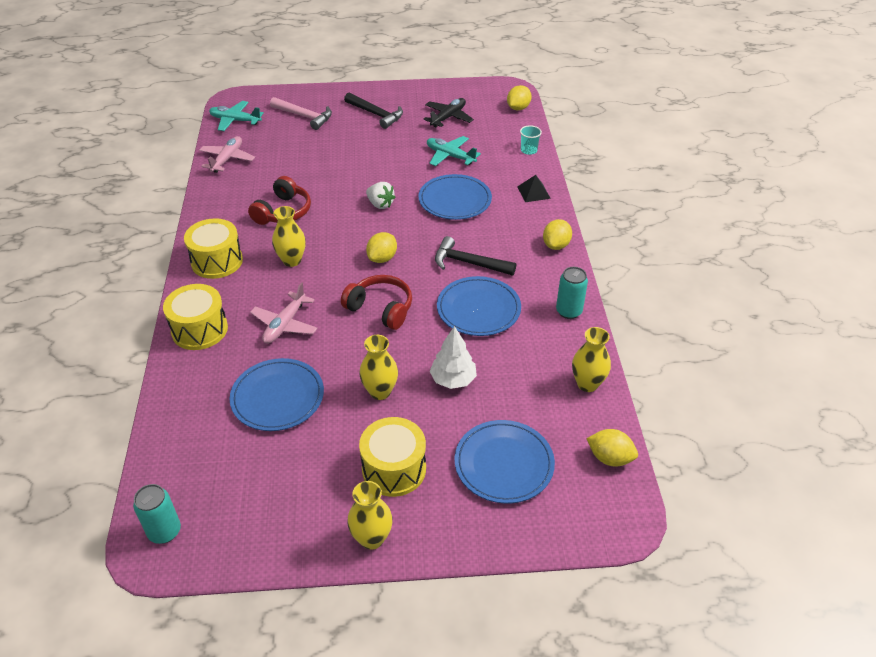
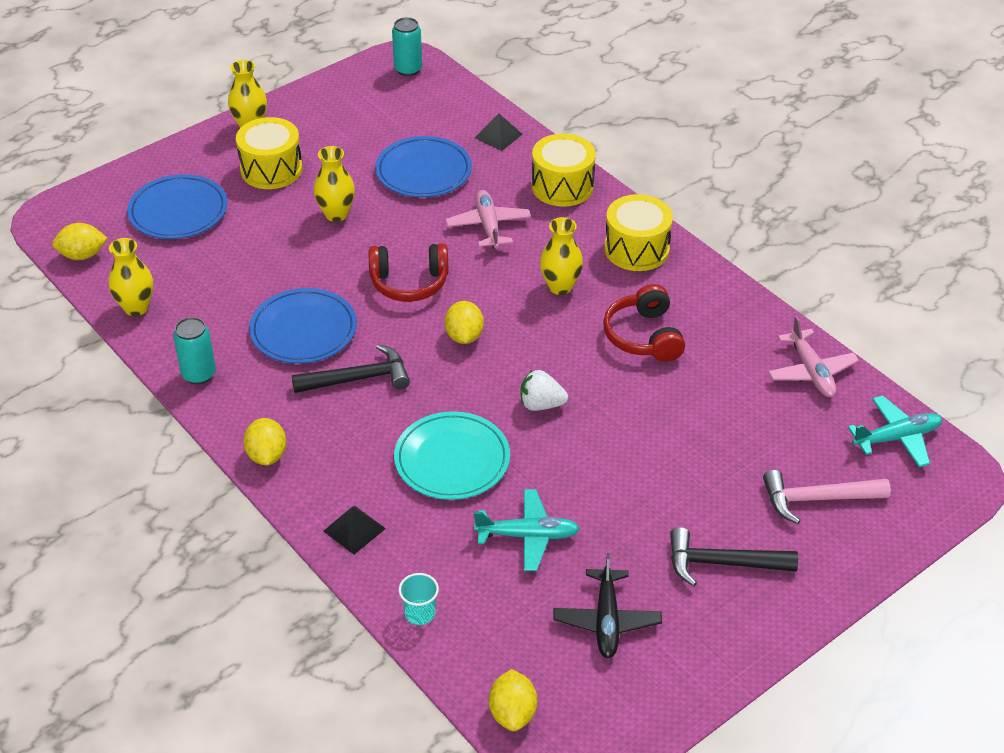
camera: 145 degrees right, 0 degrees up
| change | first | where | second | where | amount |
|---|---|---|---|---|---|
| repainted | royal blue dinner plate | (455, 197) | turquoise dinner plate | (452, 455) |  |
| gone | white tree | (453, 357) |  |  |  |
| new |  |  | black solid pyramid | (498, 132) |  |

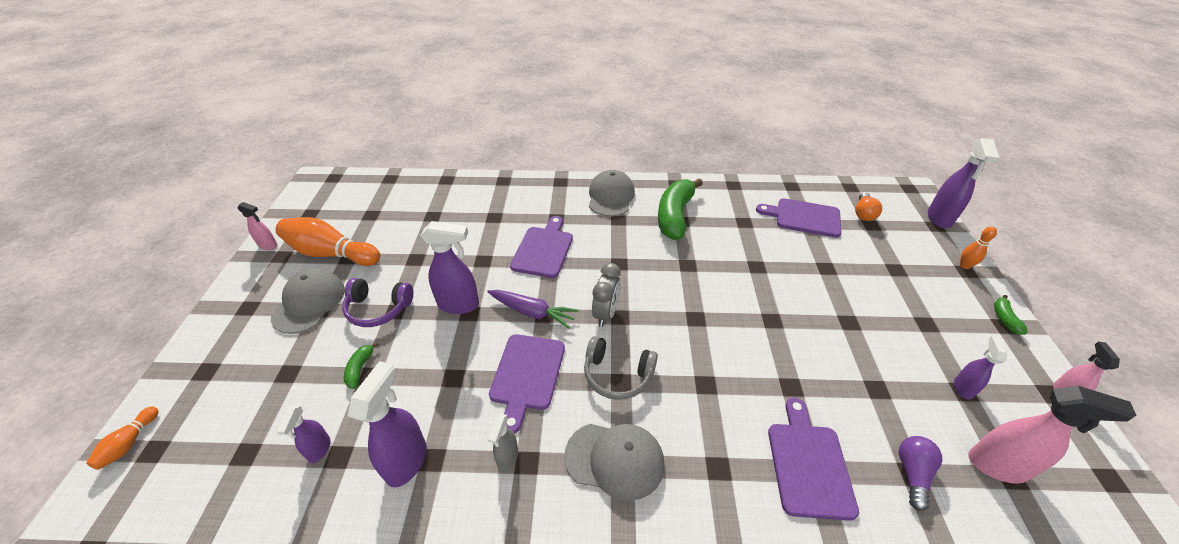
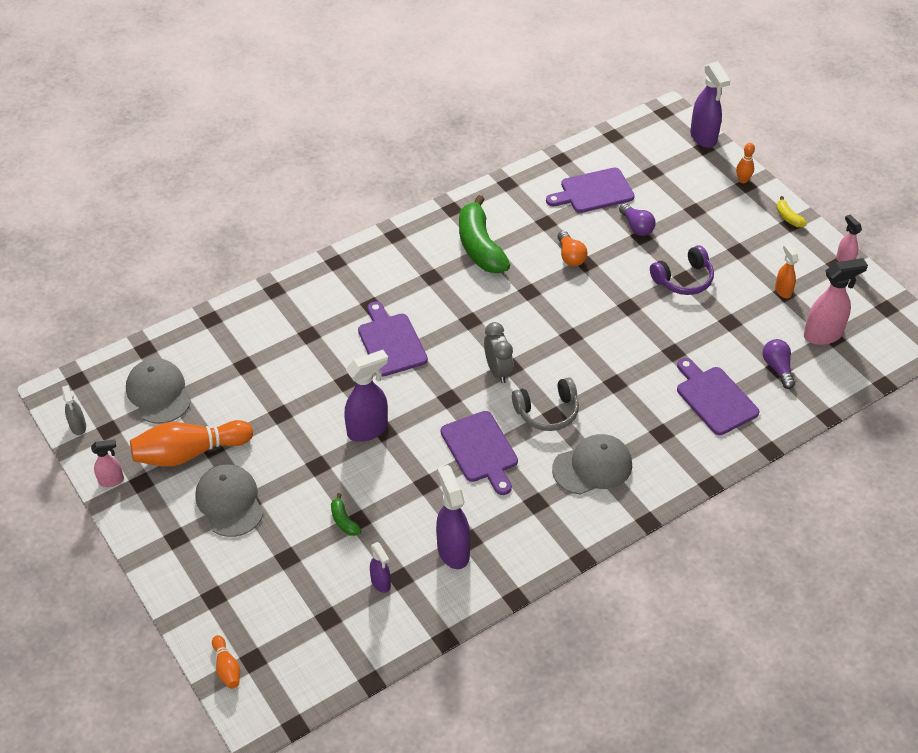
camera: 35 degrees left, 5 degrees up
| change | first | where | second | where | amount |
|---|---|---|---|---|---|
| shifted | violet headphones | (377, 302) |  | (682, 270) |  |
| gone | violet carrot | (533, 309) |  |  |  |
| shifted | grey spray cleaner | (502, 442) |  | (74, 410) |  |
| shifted | grey cap | (612, 193) |  | (158, 391) |  |
| shifted | orange-coloured light bulb | (868, 206) |  | (572, 248) |  |
| repainted | violet spray cleaner | (980, 368) | orange-coloured spray cleaner | (786, 271) |  |
| repainted | emerald toy banana | (1011, 315) | golden toy banana | (791, 211) |  |
| new |  |  | violet light bulb | (637, 219) |  |

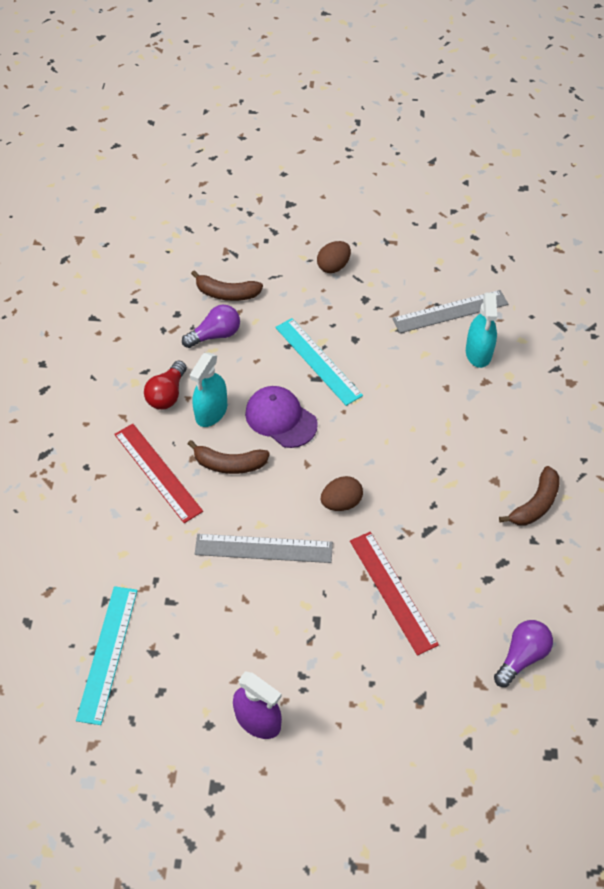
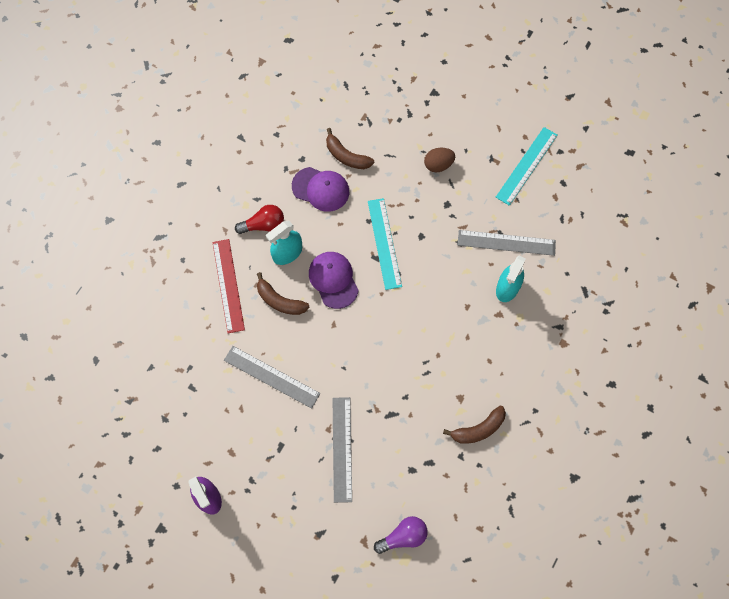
camera: 25 degrees right, 15 degrees up
| change | first | where | second | where | amount |
|---|---|---|---|---|---|
| shifted | turquoise measuring stick | (107, 655) |  | (526, 166) |  |
| rotated | crimson light bulb | (165, 385) |  | (259, 219) | 150 degrees counterclockwise |
| swapped | violet light bulb | (211, 326) | violet cap | (320, 189) |  |
| gone | russet egg | (342, 493) |  |  |  |
| repainted | crimson measuring stick | (394, 594) | grey measuring stick | (342, 450) |  |

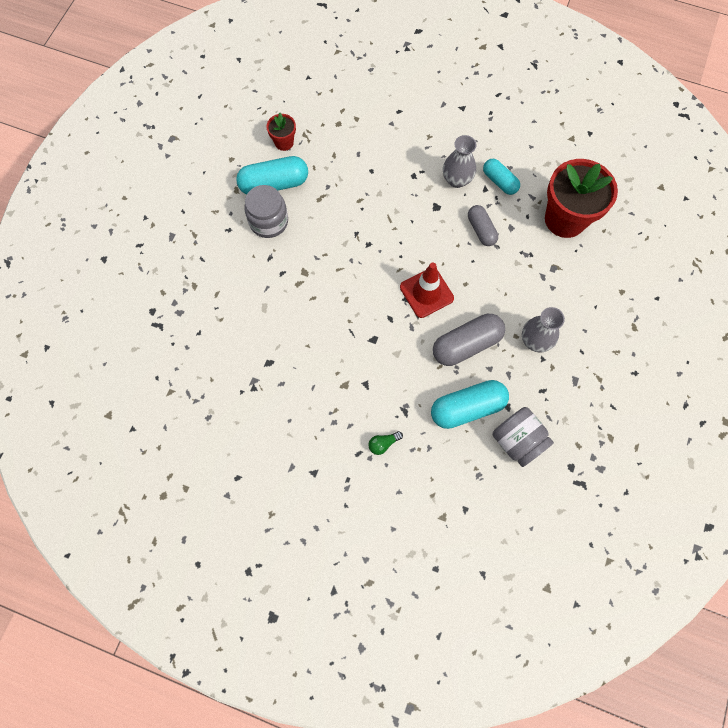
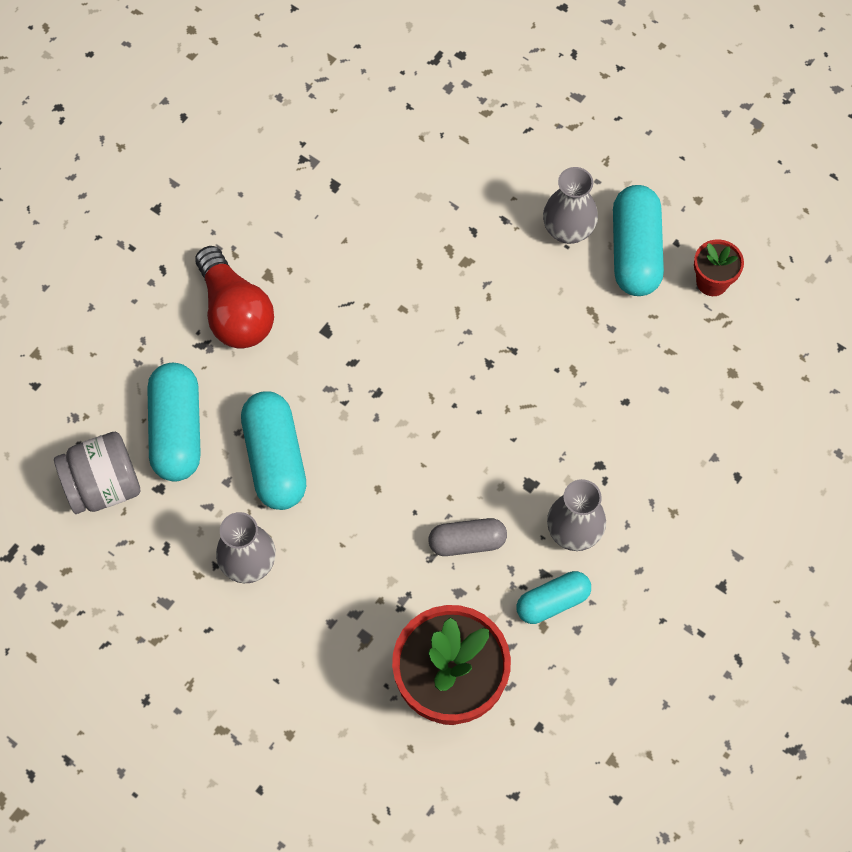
camera: 105 degrees right, 5 degrees down
| change | first | where | second | where | amount |
|---|---|---|---|---|---|
| swapped | grey jam jar | (266, 211) | grey flower vase | (570, 205) |  |
| gone | emerald light bulb | (385, 443) |  |  |  |
| gone | crimson road cone | (427, 290) |  |  |  |
| repainted | grey pill shape | (469, 340) | turquoise pill shape | (273, 450) |  |
| new |  |  | crimson light bulb | (234, 297) |  |

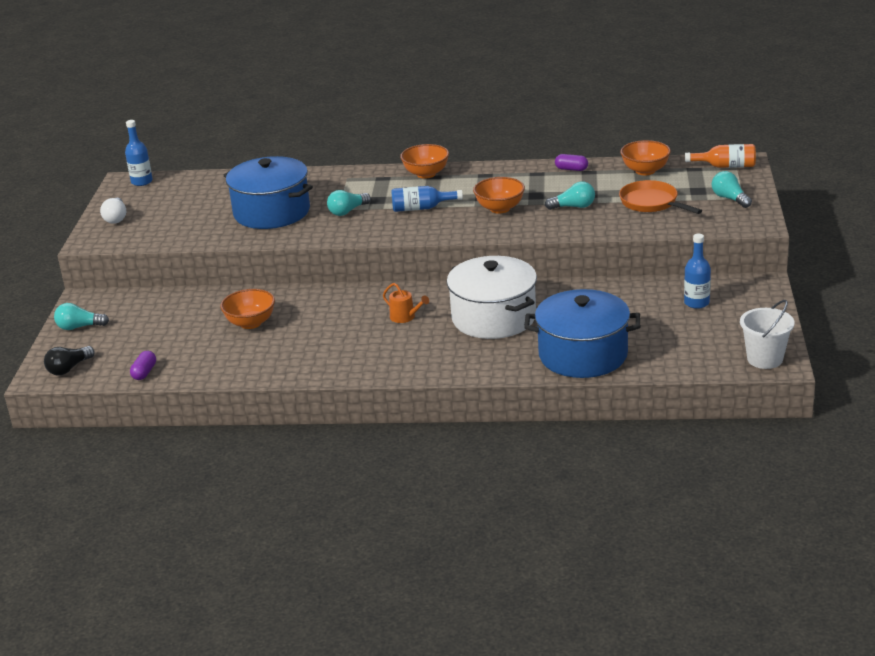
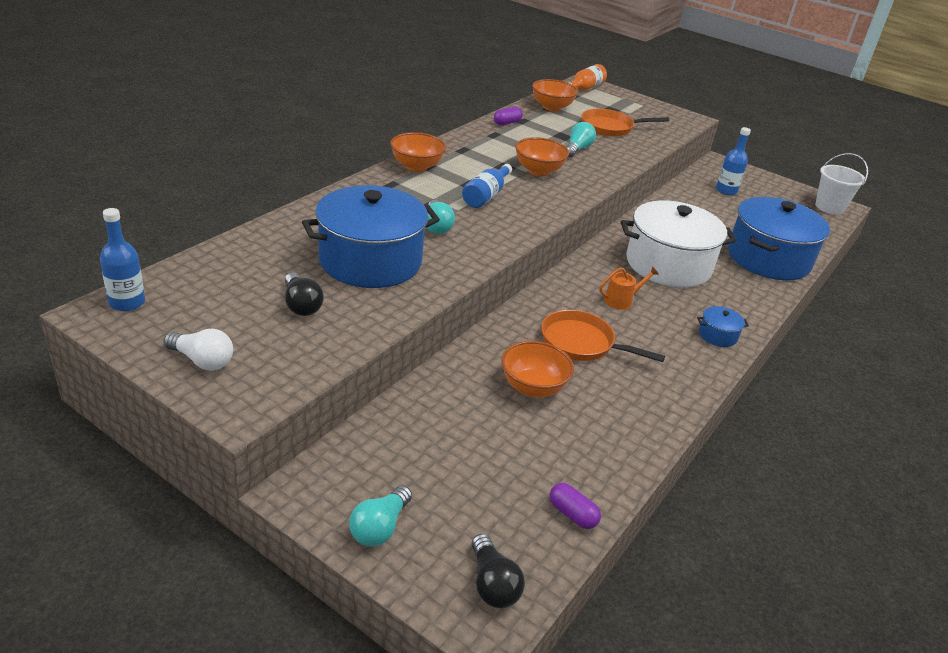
camera: 65 degrees left, 5 degrees up
| change | first | where | second | where | amount |
|---|---|---|---|---|---|
| gone | turquoise light bulb | (732, 189) |  |  |  |
| new |  |  | black light bulb | (304, 294) |  |
| new |  |  | orange-coloured skillet | (603, 336) |  |
| new |  |  | royal blue stockpot | (723, 326) |  |

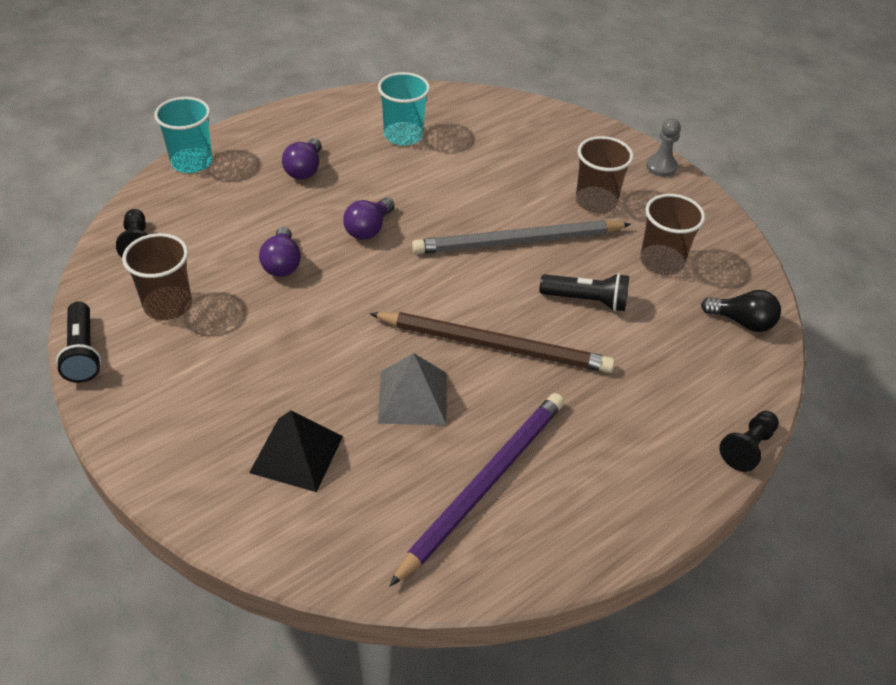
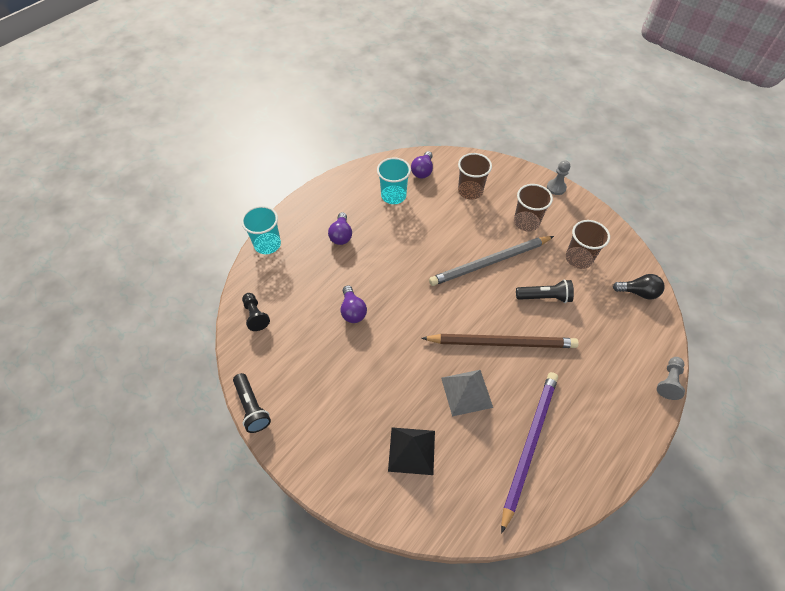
camera: 10 degrees left, 10 degrees up
| change | first | where | second | where | amount |
|---|---|---|---|---|---|
| shifted | russet cup | (157, 276) |  | (475, 176) |  |
| shifted | violet light bulb | (369, 218) |  | (422, 165) |  |
| repainted | black pawn | (749, 441) | grey pawn | (671, 378) |  |

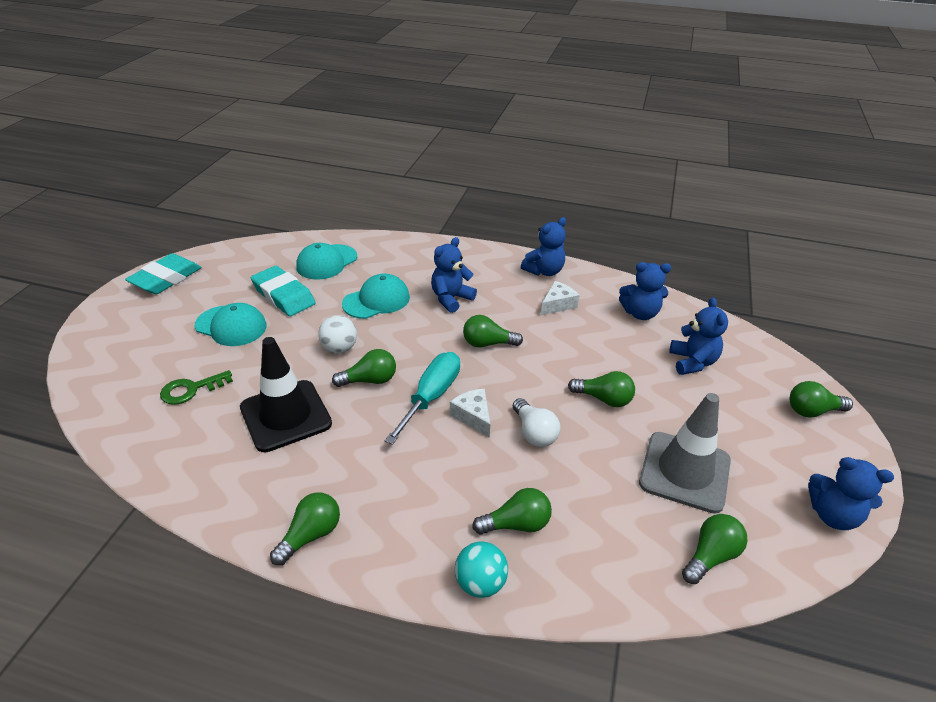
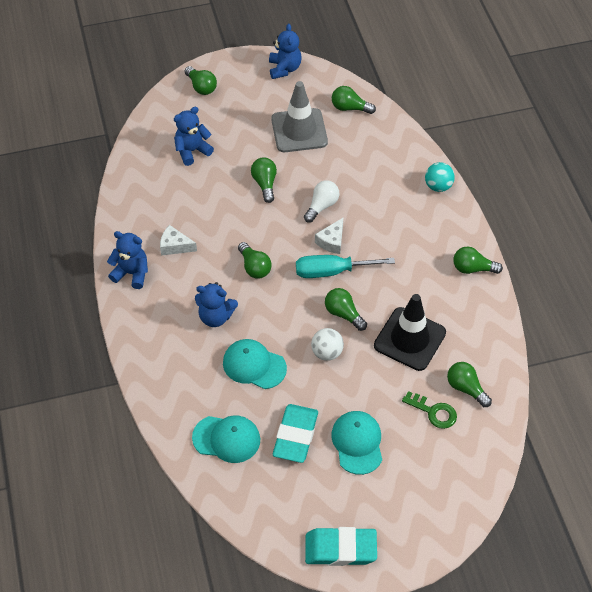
camera: 120 degrees left, 15 degrees up
| change | first | where | second | where | amount |
|---|---|---|---|---|---|
| shifted | emerald light bulb | (512, 511) |  | (469, 384) |  |
| gone | royal blue stuffed bear | (645, 291) |  |  |  |

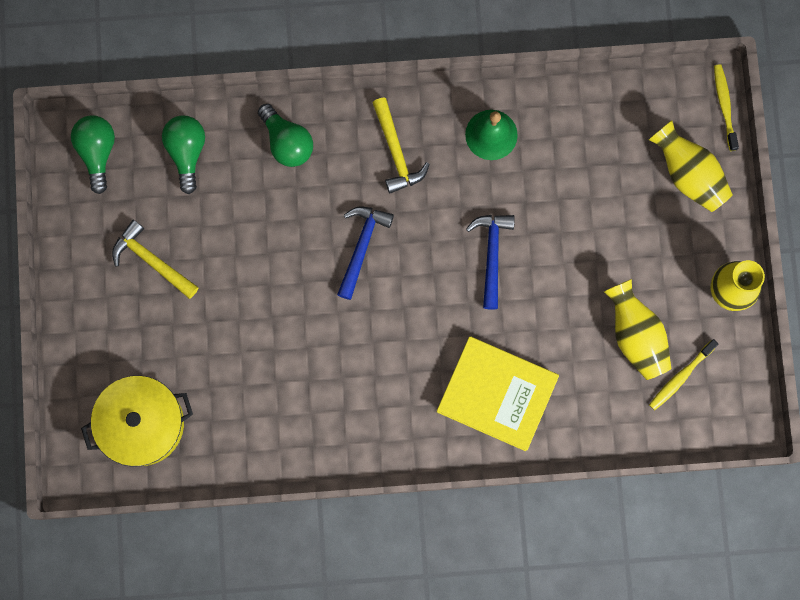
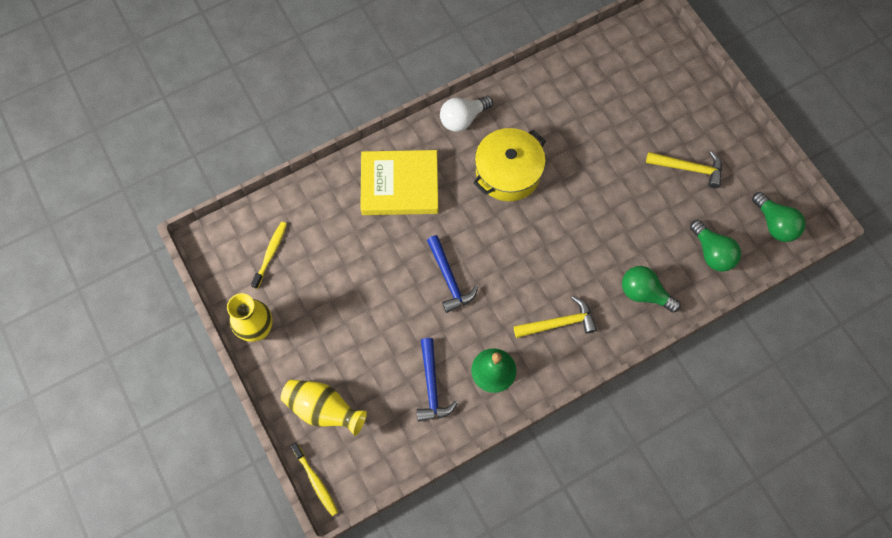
camera: 155 degrees right, 10 degrees down
| change | first | where | second | where | amount |
|---|---|---|---|---|---|
| shifted | golden stockpot | (137, 421) |  | (509, 164) |  |
| shifted | royal blue carpenter's hammer | (365, 253) |  | (437, 380) |  |
| rotated | golden carpenter's hammer | (401, 145) |  | (555, 317) | 120 degrees clockwise |
| gone | golden flower vase | (637, 329) |  |  |  |
| new |  |  | white light bulb | (466, 114) |  |

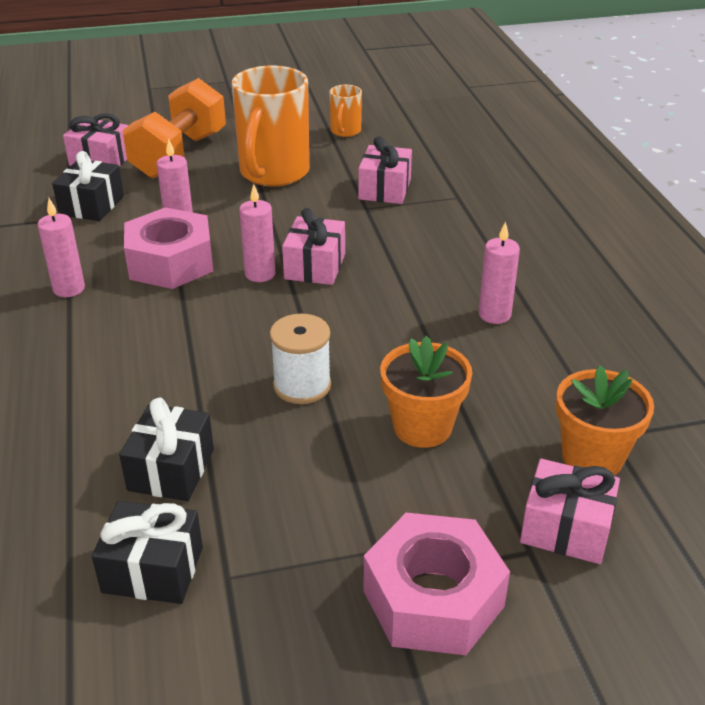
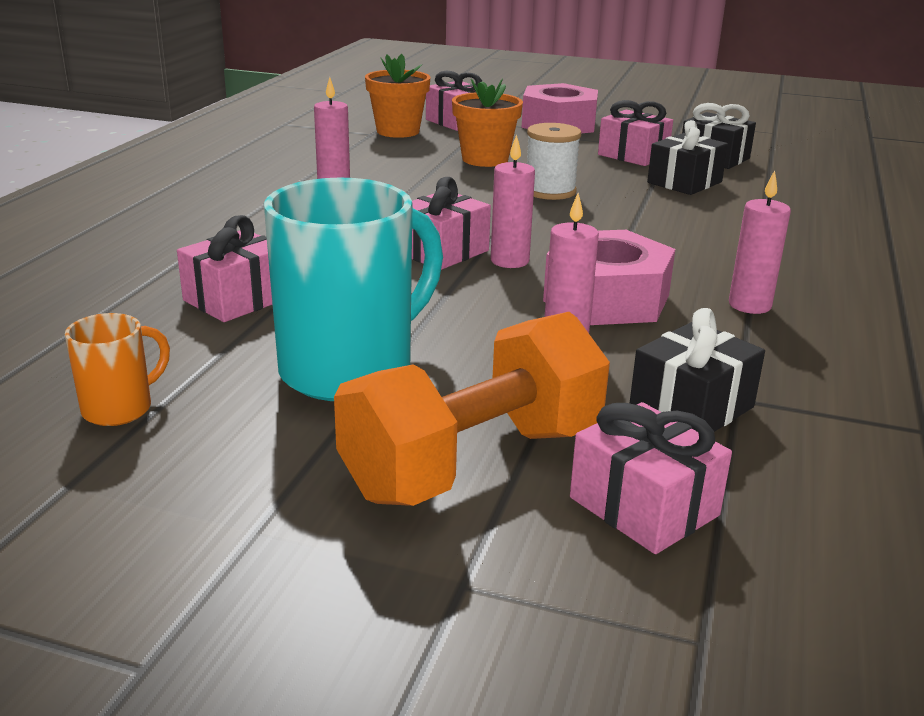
camera: 150 degrees left, 10 degrees down
| change | first | where | second | where | amount |
|---|---|---|---|---|---|
| repainted | orange-coloured mug | (271, 126) | turquoise mug | (353, 289) |  |
| new |  |  | rosy wrapped gift | (635, 133) |  |

